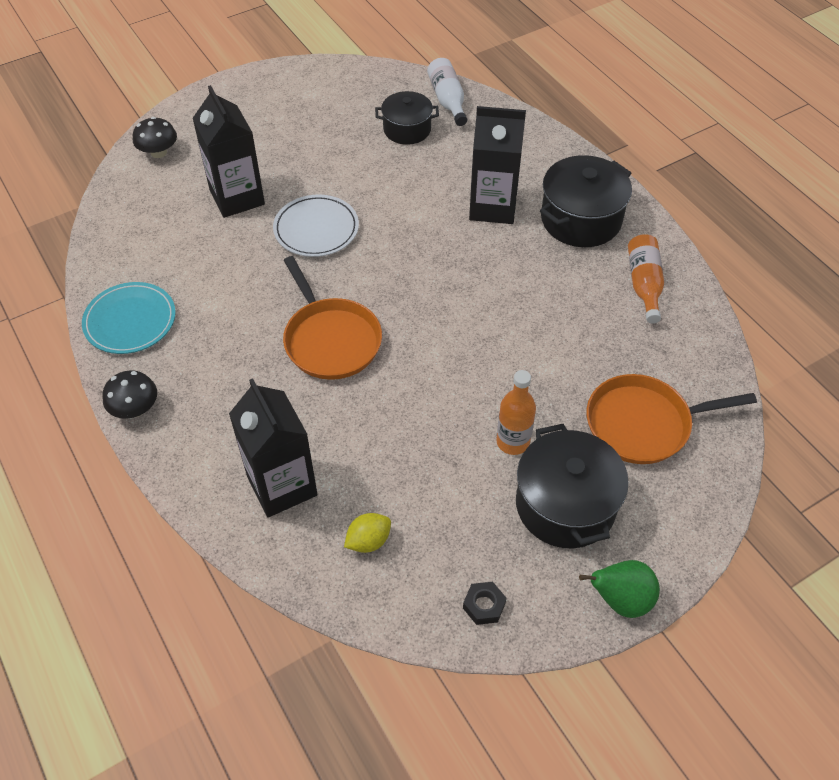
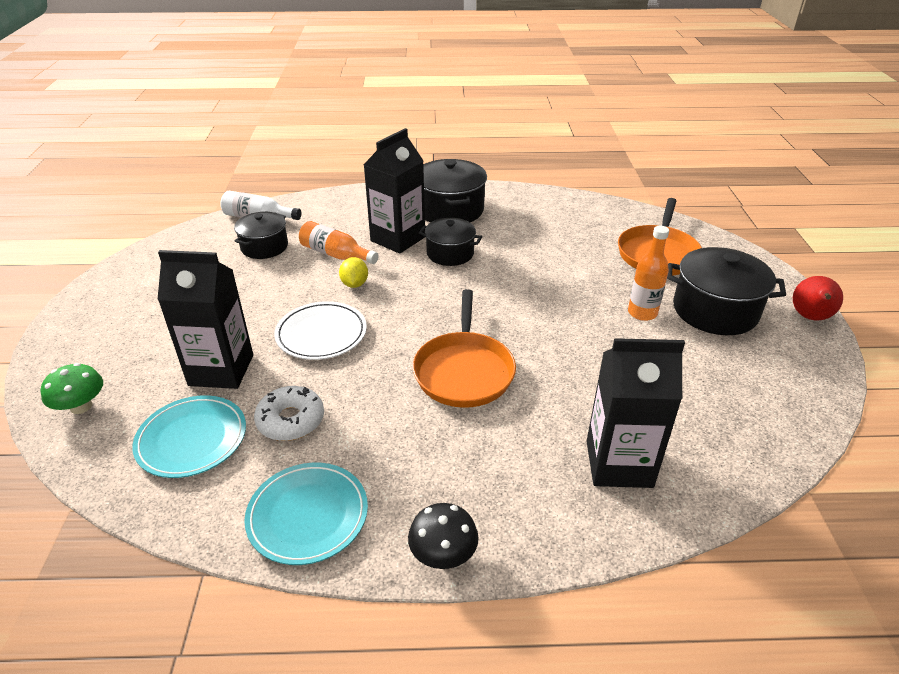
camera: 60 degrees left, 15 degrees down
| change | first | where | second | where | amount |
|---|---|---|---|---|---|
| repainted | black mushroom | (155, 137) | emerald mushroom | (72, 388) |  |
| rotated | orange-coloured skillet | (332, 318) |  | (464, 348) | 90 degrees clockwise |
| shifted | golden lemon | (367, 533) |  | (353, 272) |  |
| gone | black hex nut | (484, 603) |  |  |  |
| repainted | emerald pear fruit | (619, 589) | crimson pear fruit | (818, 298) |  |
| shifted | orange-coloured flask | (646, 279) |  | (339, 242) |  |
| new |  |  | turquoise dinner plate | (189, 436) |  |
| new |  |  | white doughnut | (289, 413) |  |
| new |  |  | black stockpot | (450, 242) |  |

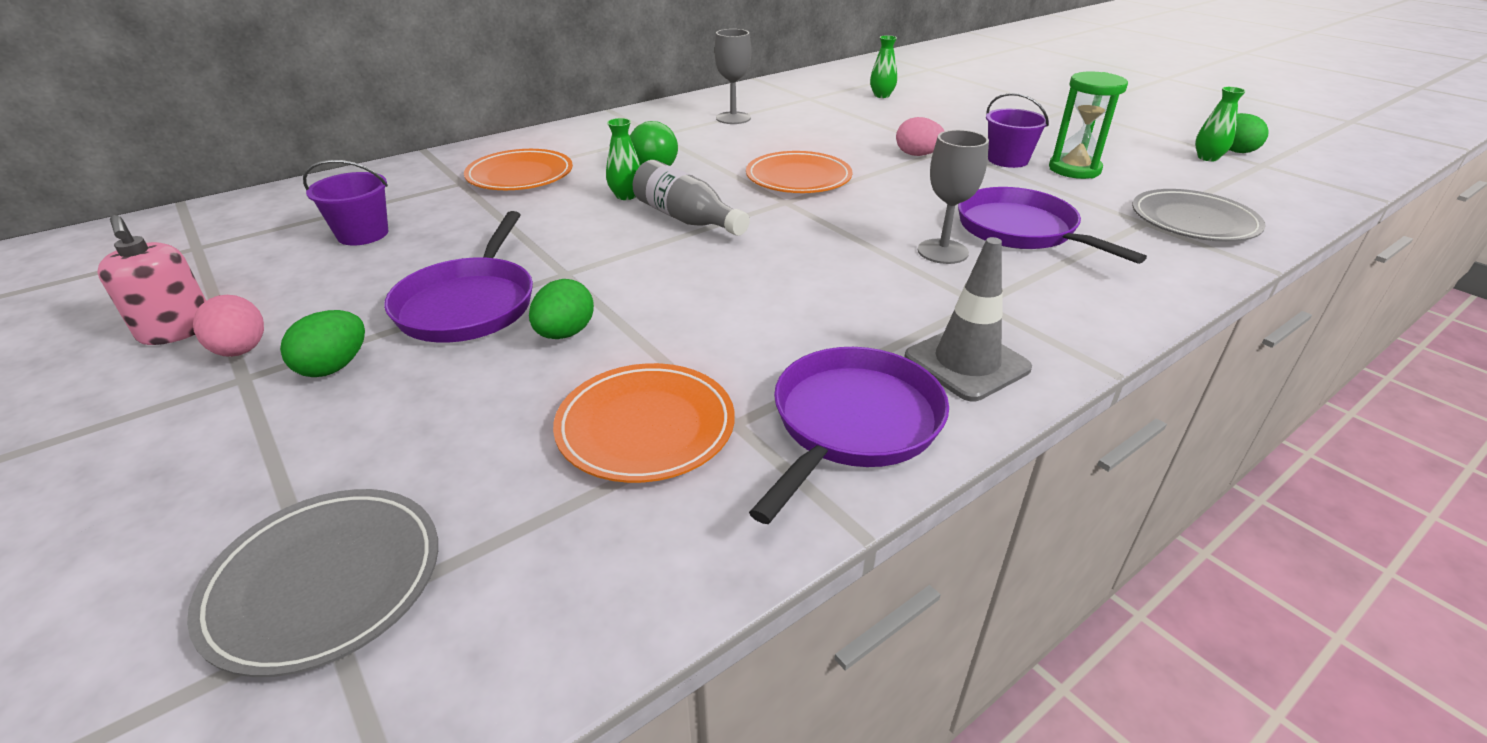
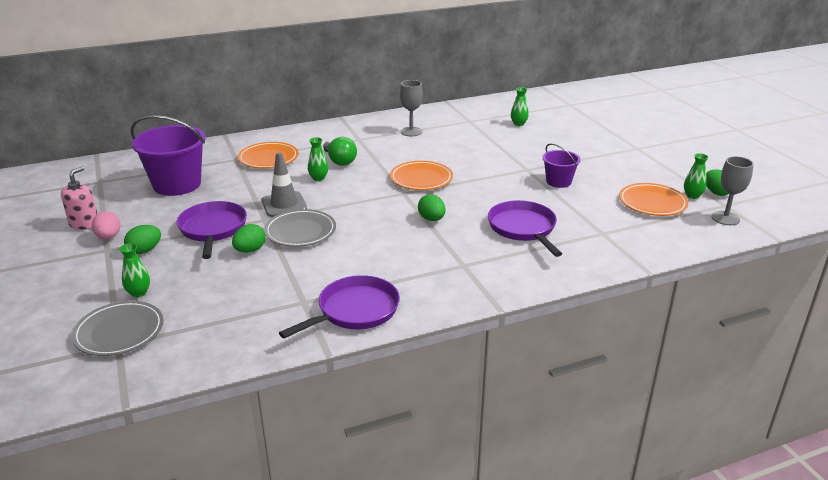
camera: 15 degrees right, 5 degrees down
| change | first | where | second | where | amount |
|---|---|---|---|---|---|
| rotated | rosy pump bottle | (151, 280) |  | (79, 198) | 135 degrees counterclockwise |
| scaled | violet bucket | (345, 203) |  | (168, 155) | x1.85 |
| rotated | violet skillet | (458, 277) |  | (212, 230) | 150 degrees clockwise |
| shifted | orange-coloured dinner plate | (644, 423) |  | (653, 199) |  |
| gone | grey flask | (691, 198) |  |  |  |
| gone | rosy egg | (920, 136) |  |  |  |
| shifted | grey road cone | (968, 319) |  | (284, 184) |  |
| shifted | grey goblet | (953, 197) |  | (732, 190) |  |
| gone | emerald sand timer | (1088, 125) |  |  |  |
| shifted | grey dinner plate | (1199, 215) |  | (300, 228) |  |
| new |  |  | emerald flower vase | (135, 270) |  |
| new |  |  | emerald egg | (432, 207) |  |

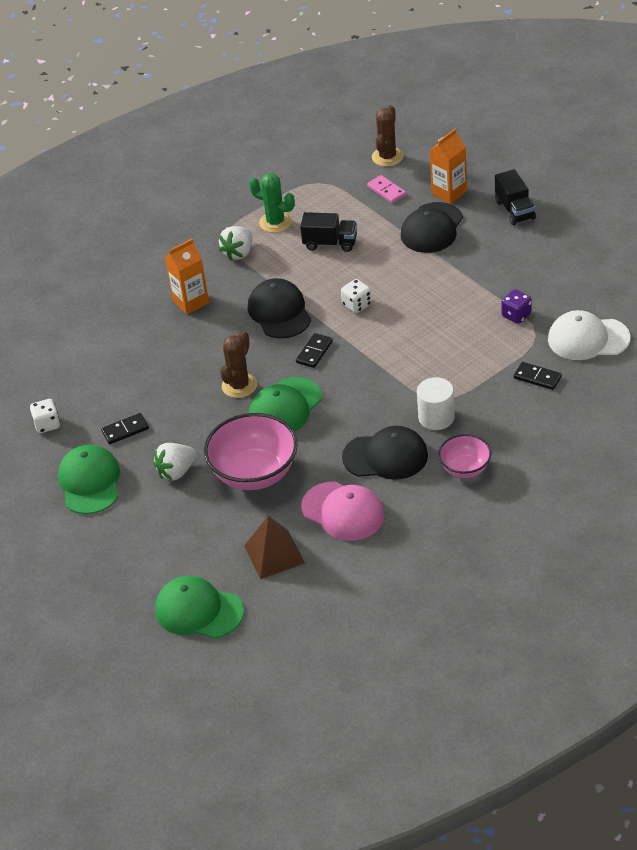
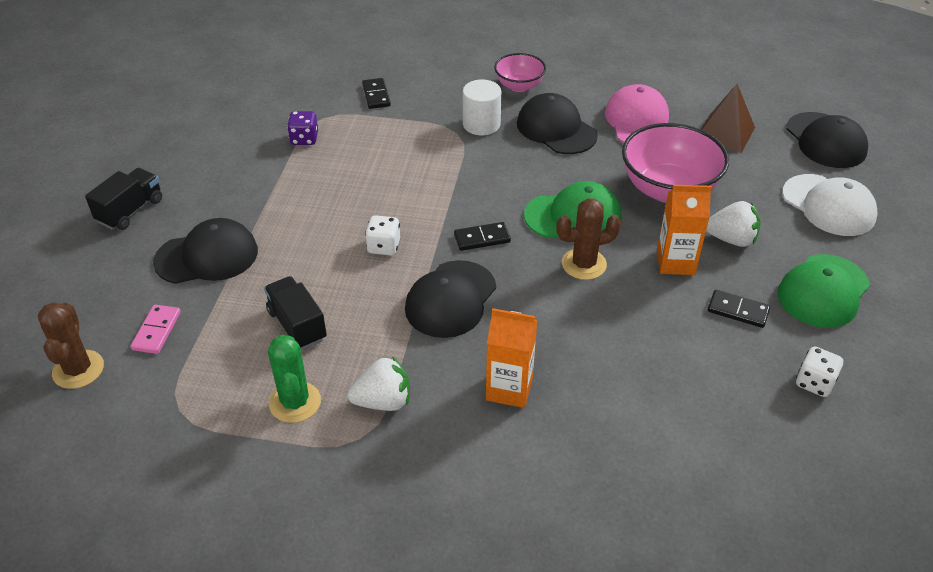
camera: 135 degrees left, 0 degrees up
| change | first | where | second | where | amount |
|---|---|---|---|---|---|
| repainted | emerald cap | (199, 607) | black cap | (827, 140) |  |
| rotated | russet cactus | (388, 136) |  | (71, 345) | 75 degrees counterclockwise |
| shifted | orange-coloured juice carton | (448, 166) |  | (684, 230) |  |
| shifted | white cap | (589, 335) |  | (829, 205) |  |

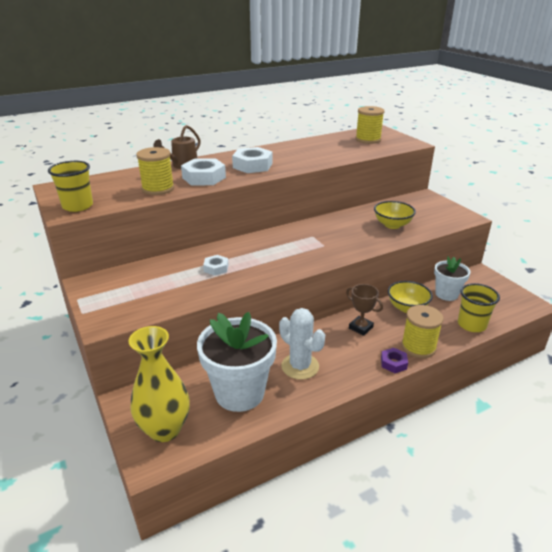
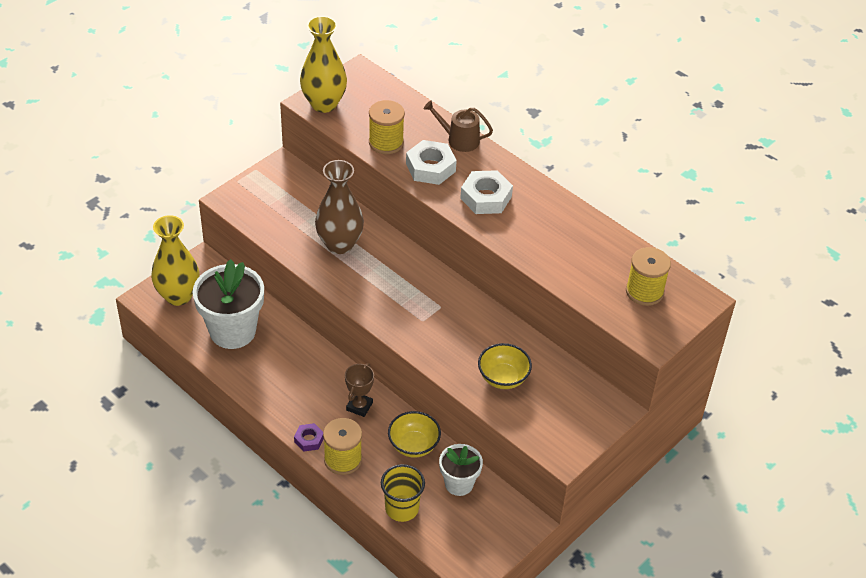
camera: 70 degrees right, 15 degrees up
| change | first | where | second | where | amount |
|---|---|---|---|---|---|
| swapped | golden cup | (70, 186) | golden flower vase | (323, 64) |  |
| swapped | white hex nut | (215, 265) | russet flower vase | (339, 207) |  |
| gone | white cactus | (302, 344) |  |  |  |

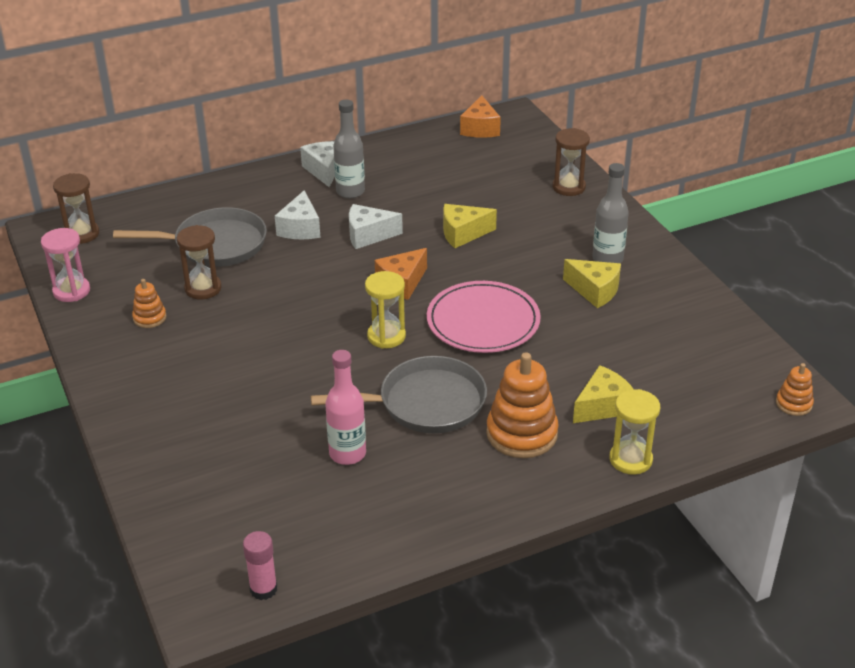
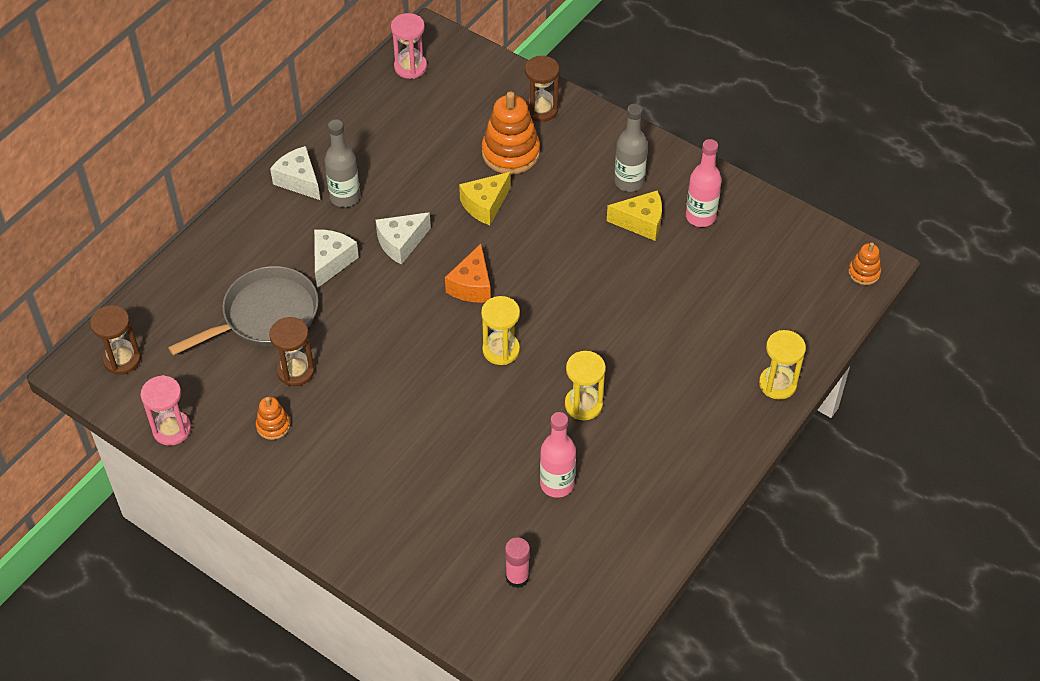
camera: 30 degrees left, 15 degrees up
| change | first | where | second | where | amount |
|---|---|---|---|---|---|
| shifted | rosy glue stick | (260, 565) |  | (517, 562) |  |
| rotated | white piece of cheese | (297, 214) |  | (336, 258) | 135 degrees counterclockwise |
| swapped | grey skillet | (399, 394) | golden sand timer | (585, 385) |  |
| gone | rosy dinner plate | (484, 317) |  |  |  |
| swapped | orange-coloured piece of cheese | (480, 116) | rosy sand timer | (409, 46) |  |
| shifted | orange-coloured stacking rings | (522, 405) |  | (511, 132) |  |
| gone | golden piece of cheese | (603, 394) |  |  |  |
| new |  |  | rosy flask | (704, 183) |  |

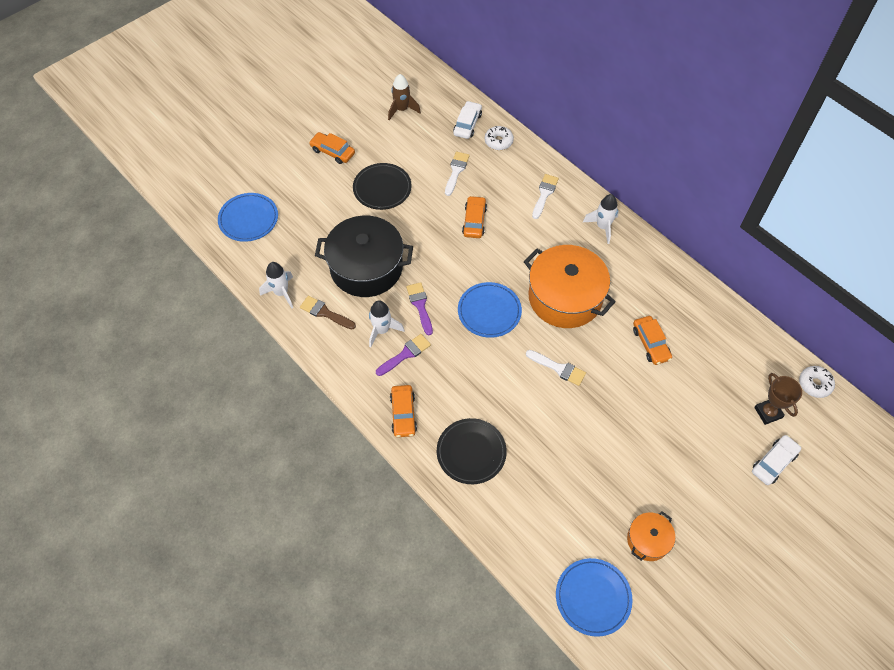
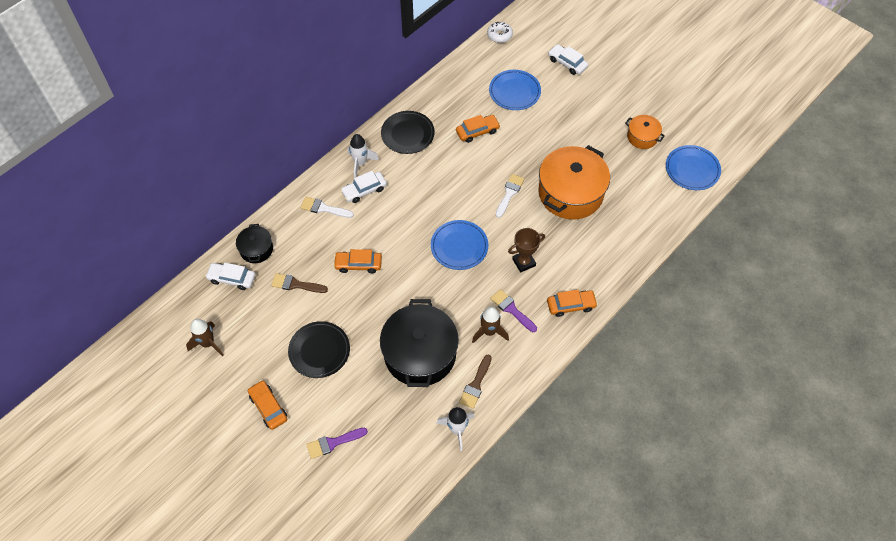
camera: 95 degrees left, 0 degrees up
| change | first | where | second | where | amount |
|---|---|---|---|---|---|
| shifted | royal blue dinner plate | (248, 217) |  | (515, 90) |  |
| rotated | orange-coloured automobile | (332, 148) |  | (267, 405) | 120 degrees clockwise |
| repainted | white toy rocket | (386, 324) | russet toy rocket | (490, 325) |  |
| shifted | violet paint brush | (419, 308) |  | (337, 443) |  |
| shifted | black dinner plate | (472, 451) |  | (408, 132) |  |
| repainted | white paint brush | (457, 174) | russet paint brush | (299, 283) |  |
| swapped | white doughnut | (499, 138) | black stockpot | (254, 243) |  |
| shifted | orange-coloured stockpot | (570, 286) |  | (574, 182) |  |
| shifted | russet trophy | (778, 399) |  | (526, 250) |  |
| new |  |  | white automobile | (363, 187) |  |

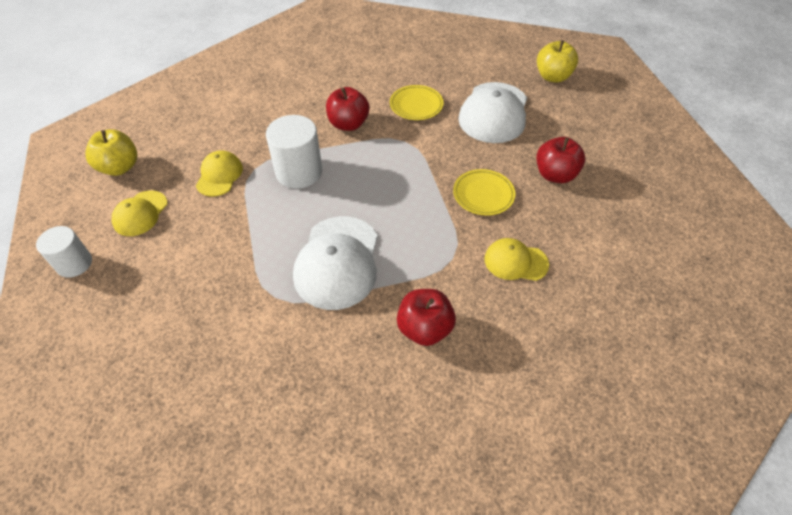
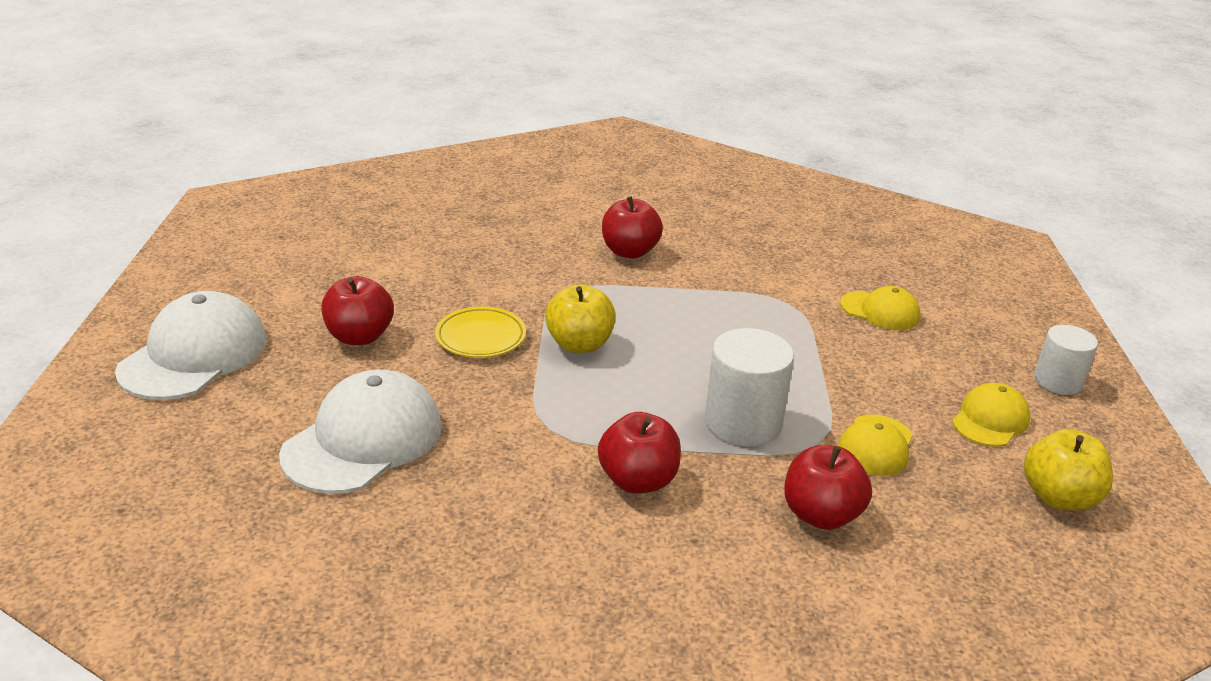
camera: 165 degrees left, 20 degrees down
| change | first | where | second | where | amount |
|---|---|---|---|---|---|
| shifted | white cap | (335, 263) |  | (191, 345) |  |
| gone | golden dinner plate | (417, 102) |  |  |  |
| shifted | golden cap | (516, 259) |  | (880, 308) |  |
| shifted | golden apple fruit | (557, 61) |  | (580, 318) |  |
| new |  |  | crimson apple fruit | (828, 487) |  |

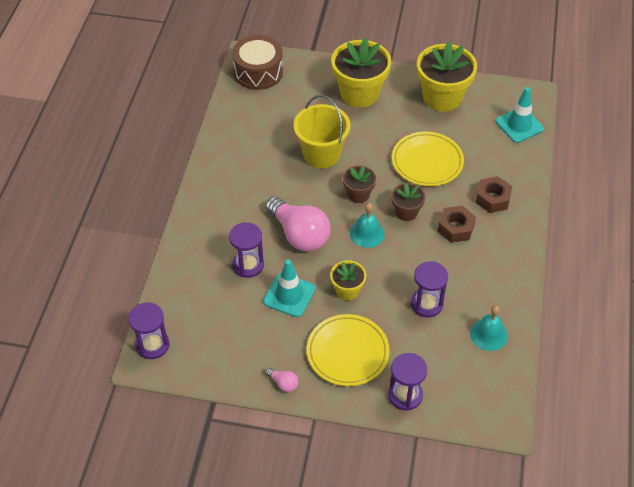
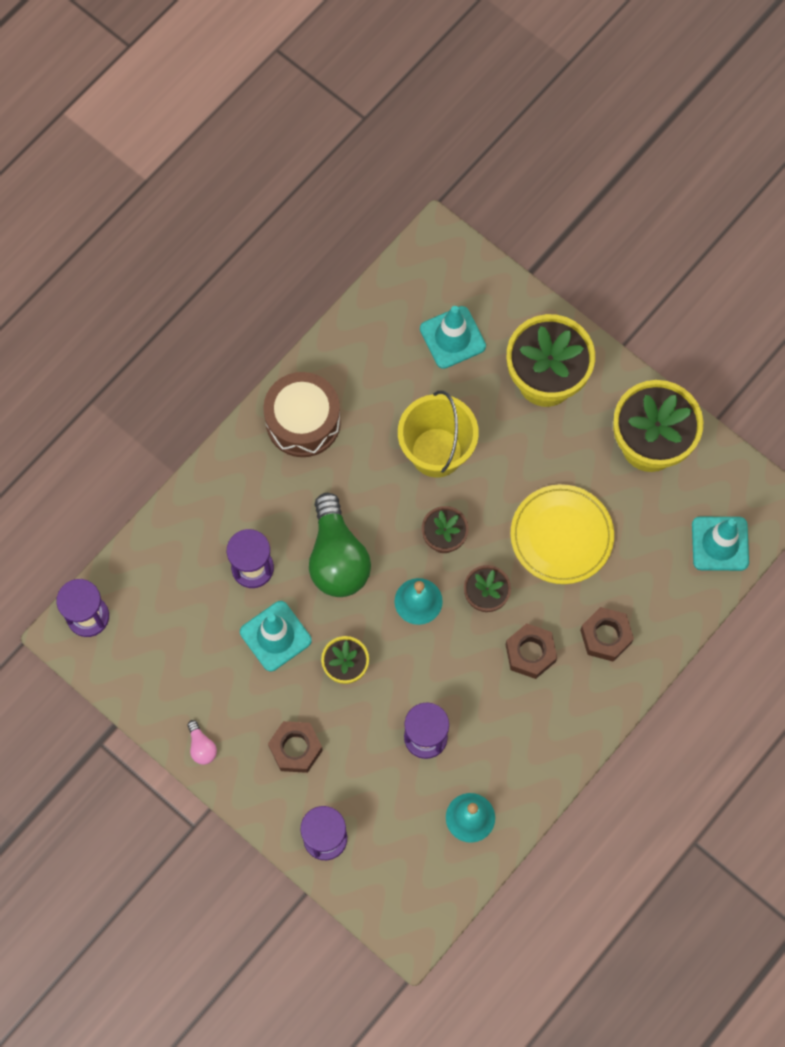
camera: 30 degrees right, 20 degrees up
| change | first | where | second | where | amount |
|---|---|---|---|---|---|
| shifted | russet snare drum | (257, 62) |  | (302, 414) |  |
| repainted | rosy light bulb | (298, 224) | emerald light bulb | (340, 545) |  |
| swapped | golden dinner plate | (348, 350) | russet hex nut | (295, 747) |  |
| new |  |  | turquoise road cone | (453, 337) |  |

